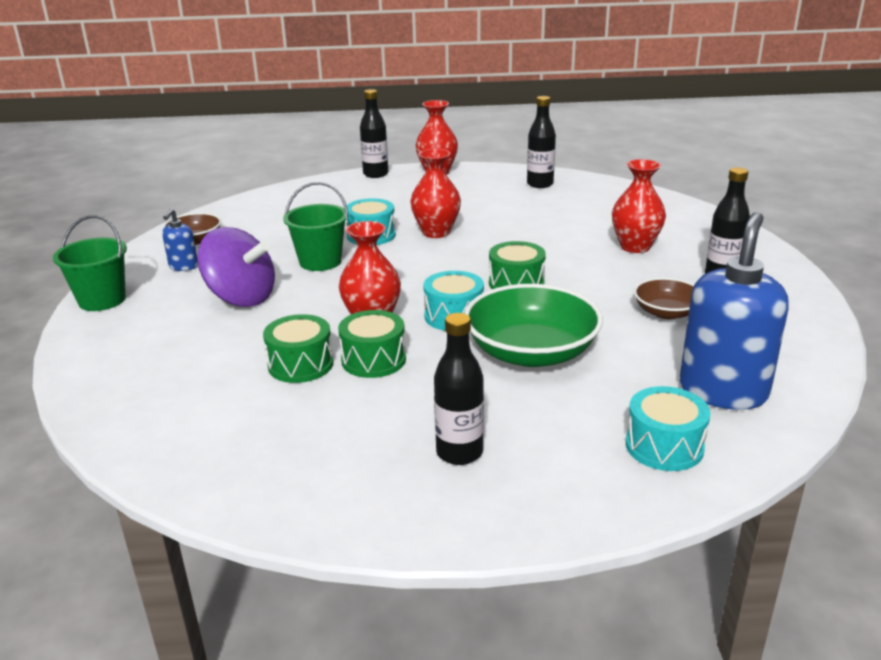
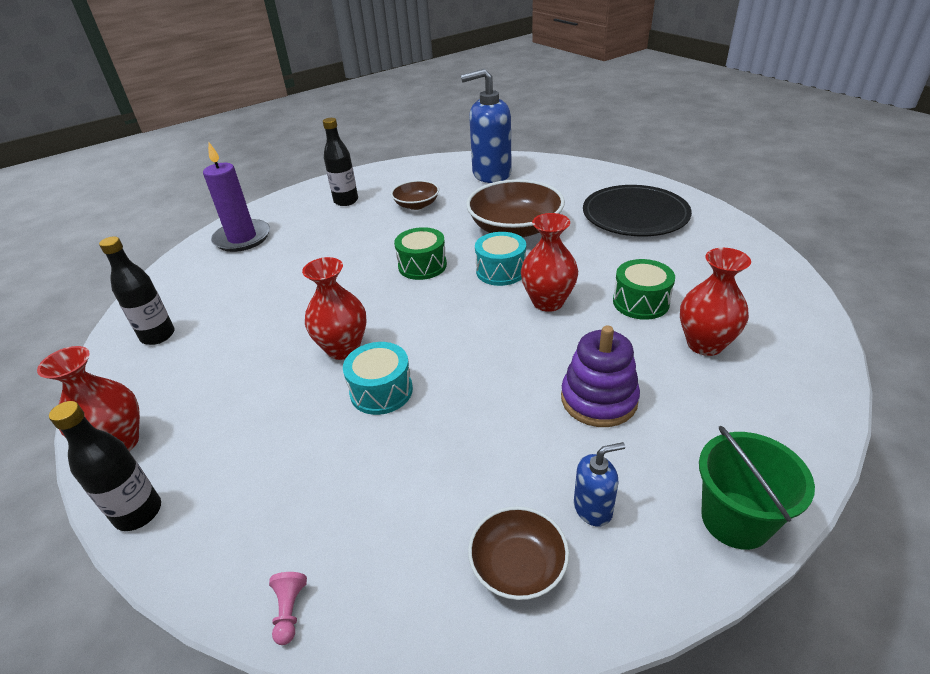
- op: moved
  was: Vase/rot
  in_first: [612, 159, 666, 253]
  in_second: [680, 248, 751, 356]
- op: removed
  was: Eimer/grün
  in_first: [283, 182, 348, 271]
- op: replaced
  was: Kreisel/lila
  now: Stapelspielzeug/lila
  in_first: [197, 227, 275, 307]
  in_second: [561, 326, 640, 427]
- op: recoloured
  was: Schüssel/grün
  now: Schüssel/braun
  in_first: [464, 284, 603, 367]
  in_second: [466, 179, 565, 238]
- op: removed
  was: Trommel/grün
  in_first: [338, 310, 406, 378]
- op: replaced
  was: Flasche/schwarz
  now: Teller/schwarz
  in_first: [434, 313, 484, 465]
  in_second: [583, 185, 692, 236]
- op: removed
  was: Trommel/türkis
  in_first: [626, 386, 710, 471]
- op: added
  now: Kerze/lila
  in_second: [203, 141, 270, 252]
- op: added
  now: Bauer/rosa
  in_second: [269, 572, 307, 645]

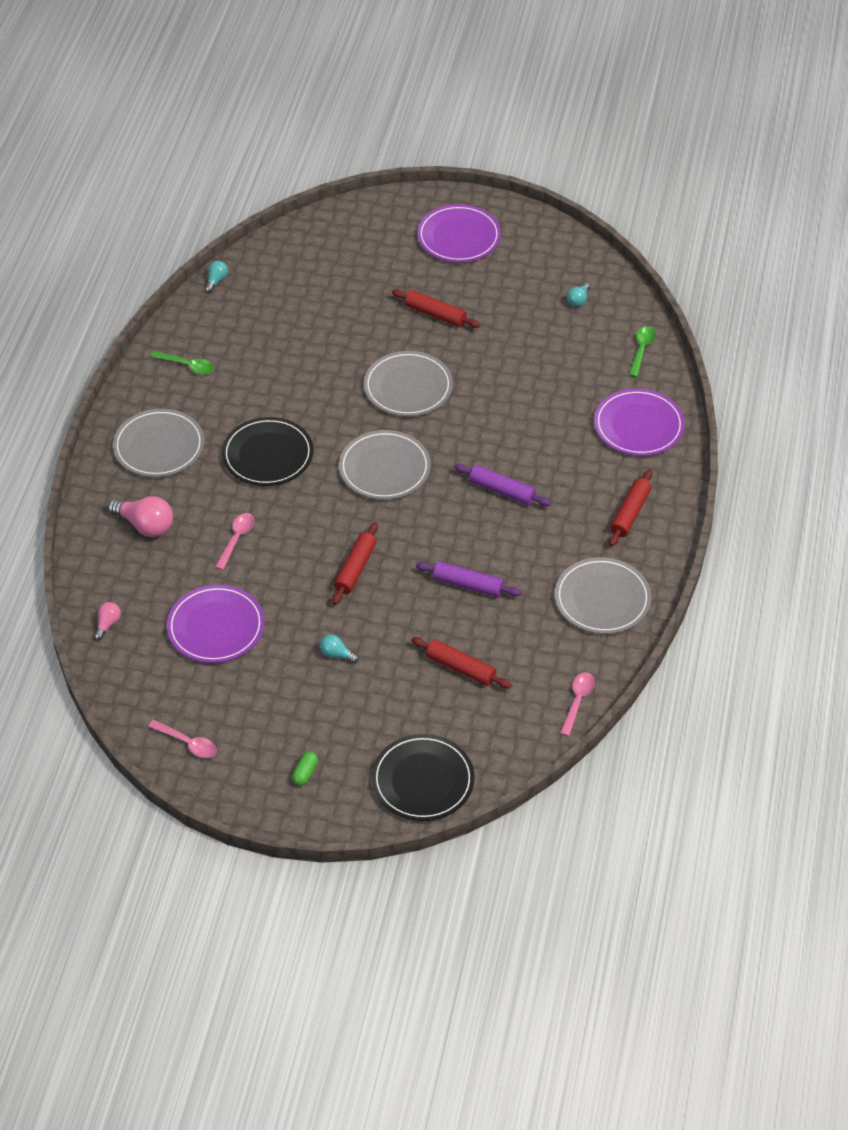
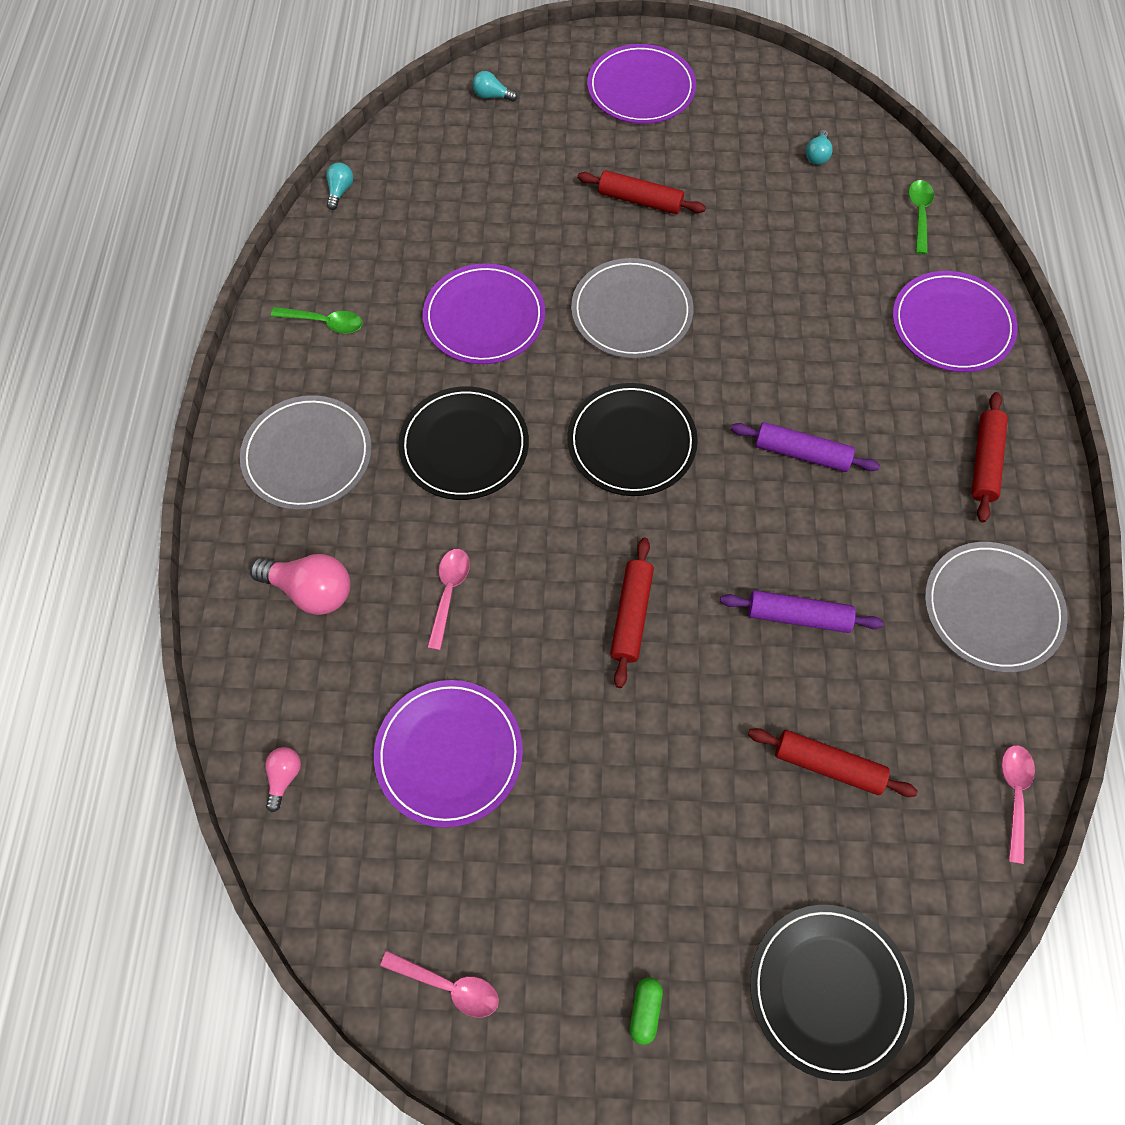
- op: recoloured
  was: Teller/grau
  now: Teller/schwarz
  in_first: [339, 430, 431, 500]
  in_second: [567, 383, 698, 496]
- op: moved
  was: Glühbirne/türkis
  in_first: [320, 635, 359, 663]
  in_second: [472, 71, 518, 102]
- op: added
  now: Teller/lila
  in_second: [423, 263, 545, 364]

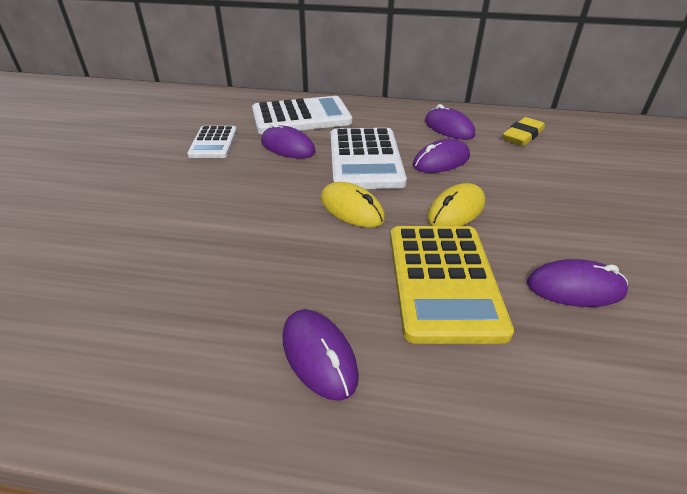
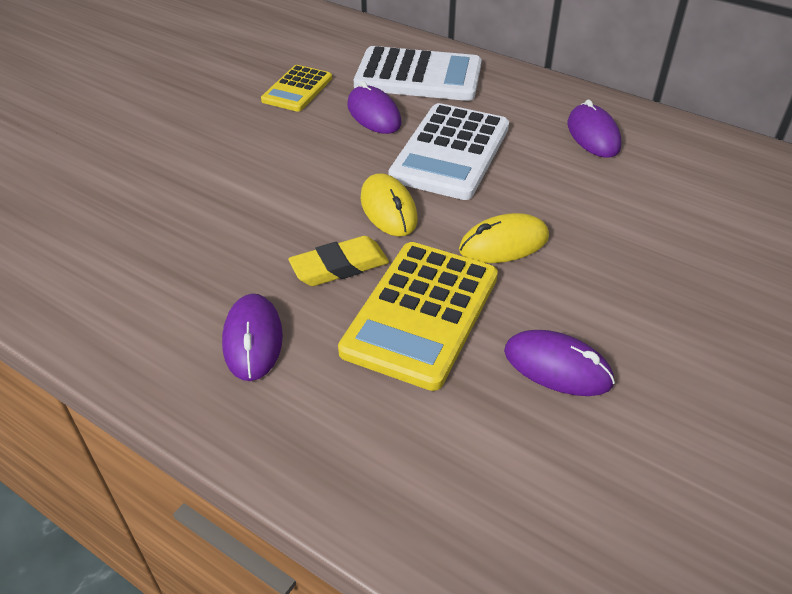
- op: moved
  was: Radiergummi/gelb
  in_first: [503, 117, 545, 146]
  in_second: [288, 236, 389, 286]
- op: recoloured
  was: Taschenrechner/weiß
  now: Taschenrechner/gelb
  in_first: [187, 126, 237, 158]
  in_second: [261, 65, 332, 112]
- op: removed
  was: Computermaus/lila
  in_first: [413, 139, 470, 173]

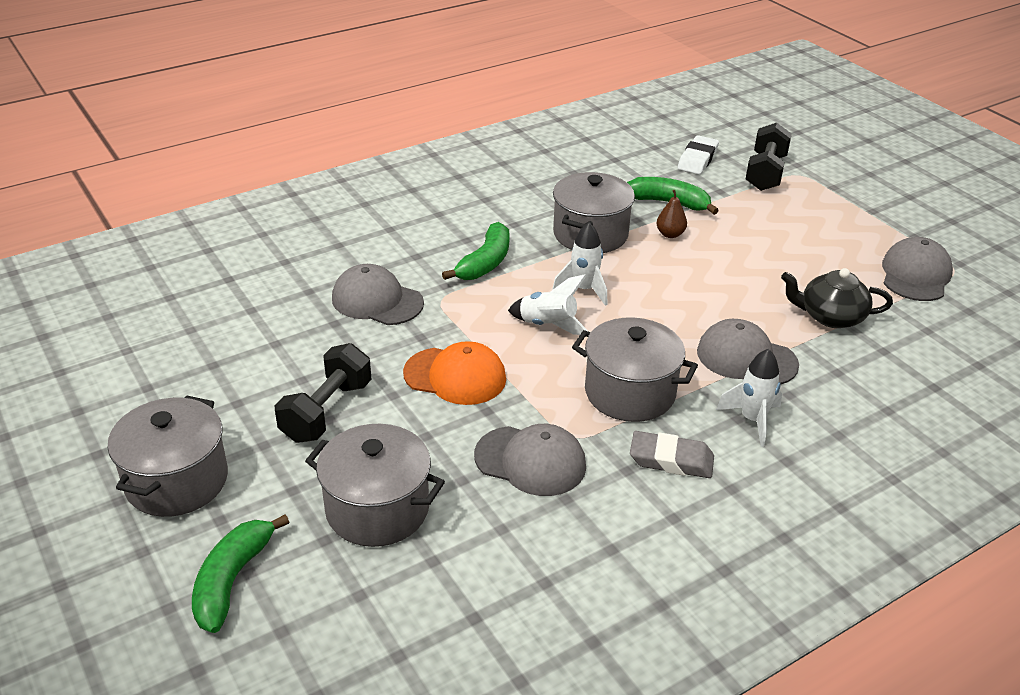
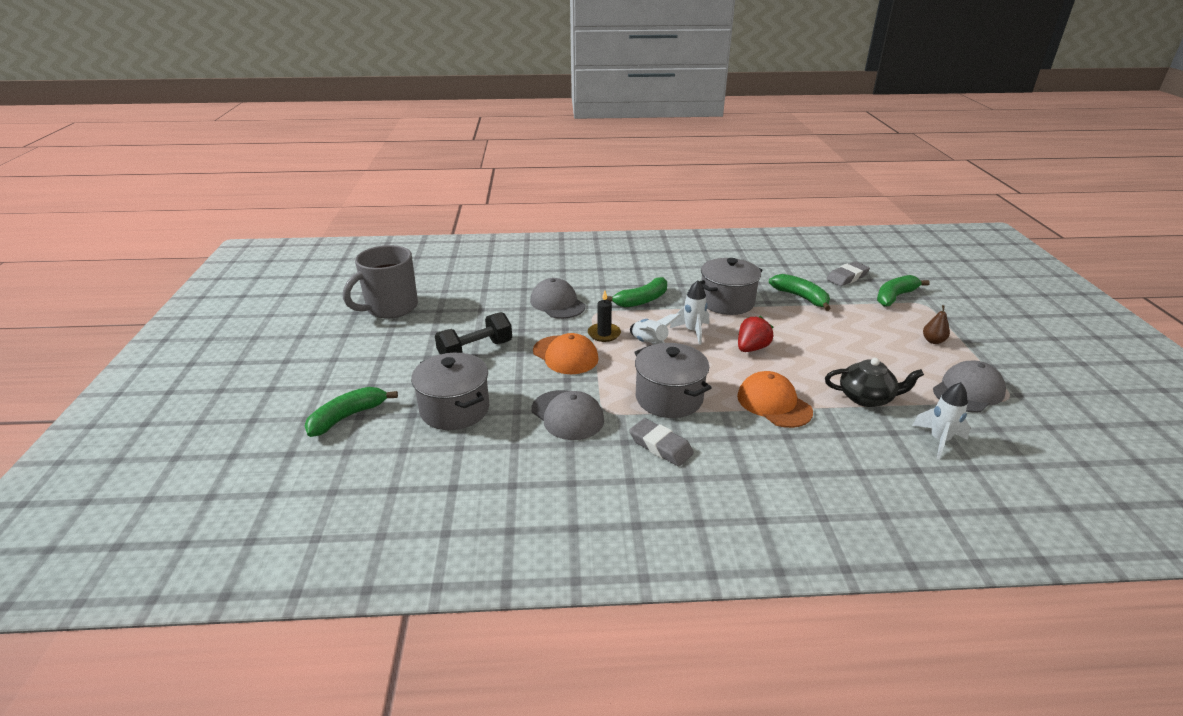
- op: replaced
  was: Hantel/schwarz
  now: Banane/grün
  in_first: [746, 123, 792, 191]
  in_second: [877, 275, 930, 307]
- op: recoloured
  was: Radiergummi/weiß
  now: Radiergummi/grau
  in_first: [678, 135, 719, 174]
  in_second: [826, 261, 870, 286]
- op: moved
  was: Birne/braun
  in_first: [657, 190, 687, 238]
  in_second: [923, 305, 950, 344]
- op: turned
  was: Teekanne/schwarz
  in_first: [781, 268, 893, 328]
  in_second: [825, 358, 924, 407]
  clockwise: 150
- op: recoloured
  was: Kappe/grau
  now: Kappe/orange
  in_first: [697, 319, 799, 384]
  in_second: [737, 371, 813, 428]
- op: moved
  was: Rakete/weiß
  in_first: [716, 349, 782, 447]
  in_second: [912, 382, 971, 459]
- op: removed
  was: Kochtopf/grau
  in_first: [108, 395, 228, 517]
- op: added
  now: Tasse/grau
  in_second: [343, 245, 418, 318]
- op: added
  now: Kerze/schwarz
  in_second: [588, 290, 621, 342]
- op: added
  now: Erdbeere/rot
  in_second: [738, 316, 774, 352]

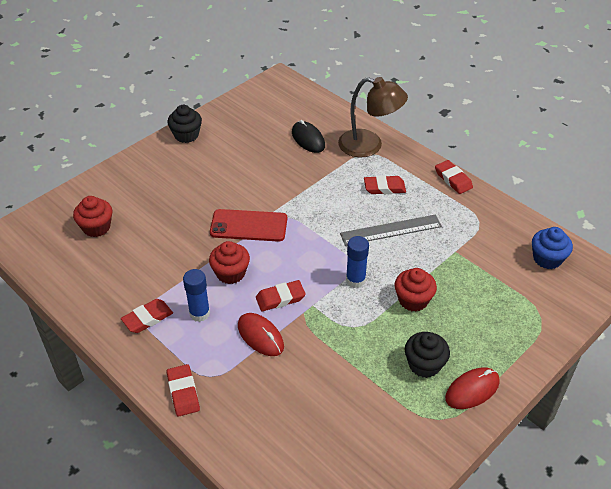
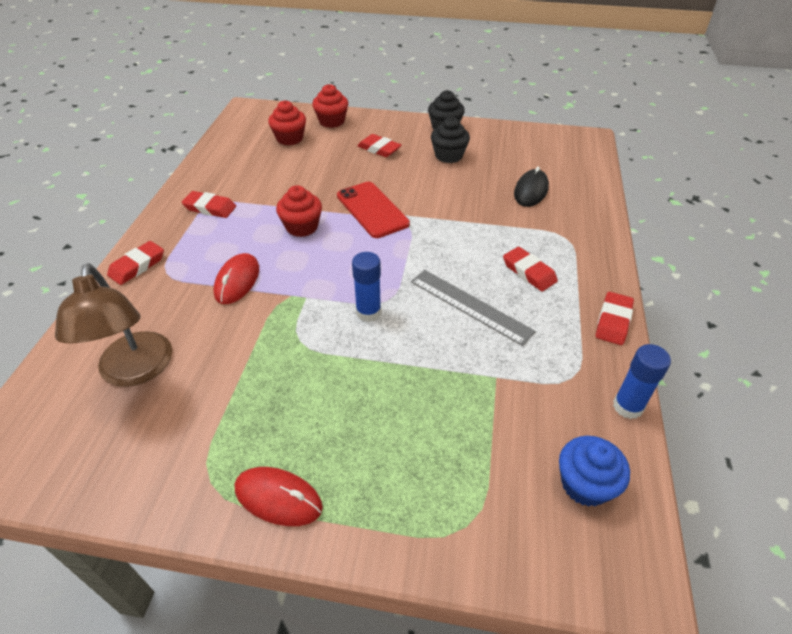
- op: moved
  was: Lampe/braun
  in_first: [338, 77, 408, 157]
  in_second: [55, 263, 172, 387]
- op: moved
  was: Muffin/rot
  in_first: [394, 268, 437, 312]
  in_second: [312, 84, 348, 128]
- op: moved
  was: Klebestift/blau
  in_first: [183, 269, 210, 322]
  in_second: [613, 344, 671, 419]
- op: moved
  was: Radiergummi/rot
  in_first: [256, 280, 306, 311]
  in_second: [357, 134, 401, 157]
- op: moved
  was: Muffin/schwarz
  in_first: [405, 332, 450, 378]
  in_second: [431, 117, 470, 163]

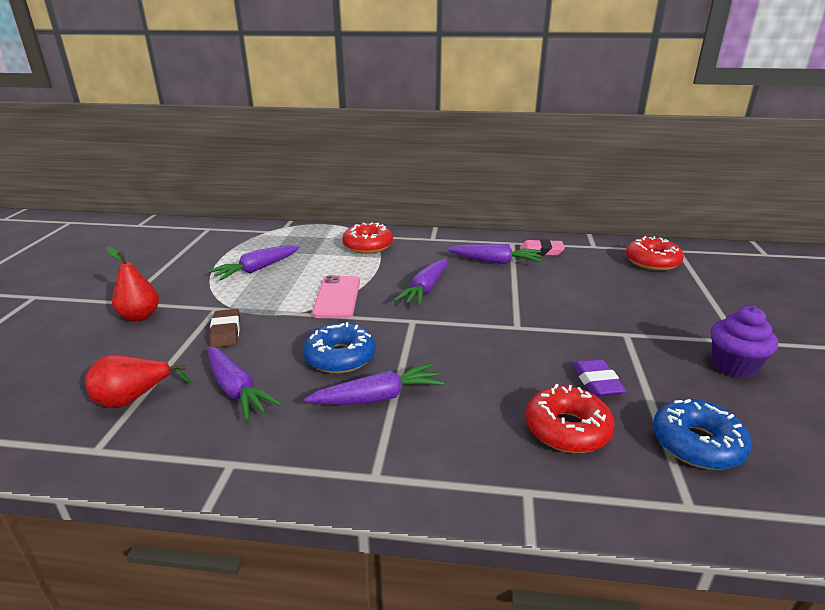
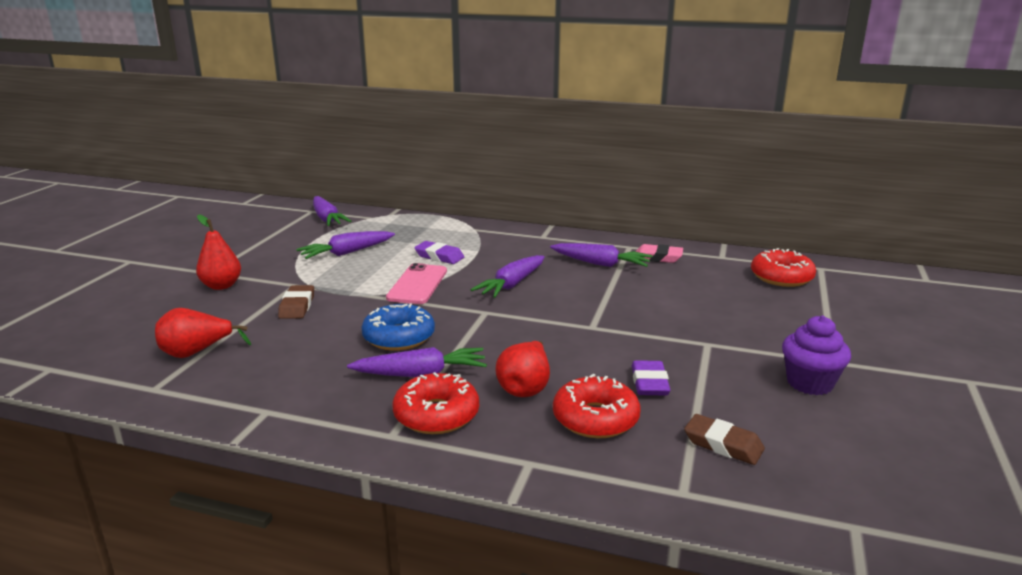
- op: moved
  was: Donut/rot
  in_first: [342, 223, 393, 254]
  in_second: [392, 372, 479, 434]
- op: moved
  was: Karotte/lila
  in_first: [208, 346, 281, 421]
  in_second: [313, 196, 351, 226]
- op: replaced
  was: Donut/blau
  now: Radiergummi/braun
  in_first: [653, 399, 752, 470]
  in_second: [684, 414, 765, 465]
- op: added
  now: Radiergummi/lila
  in_second: [414, 241, 464, 264]
- op: added
  now: Birne/rot
  in_second: [496, 341, 550, 397]

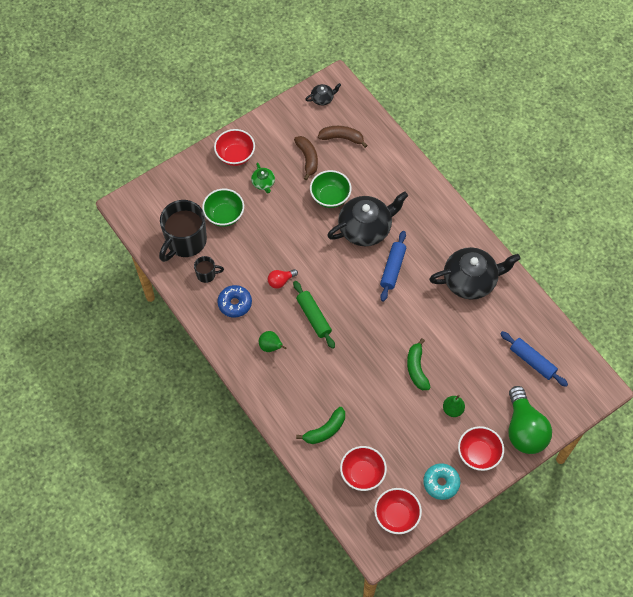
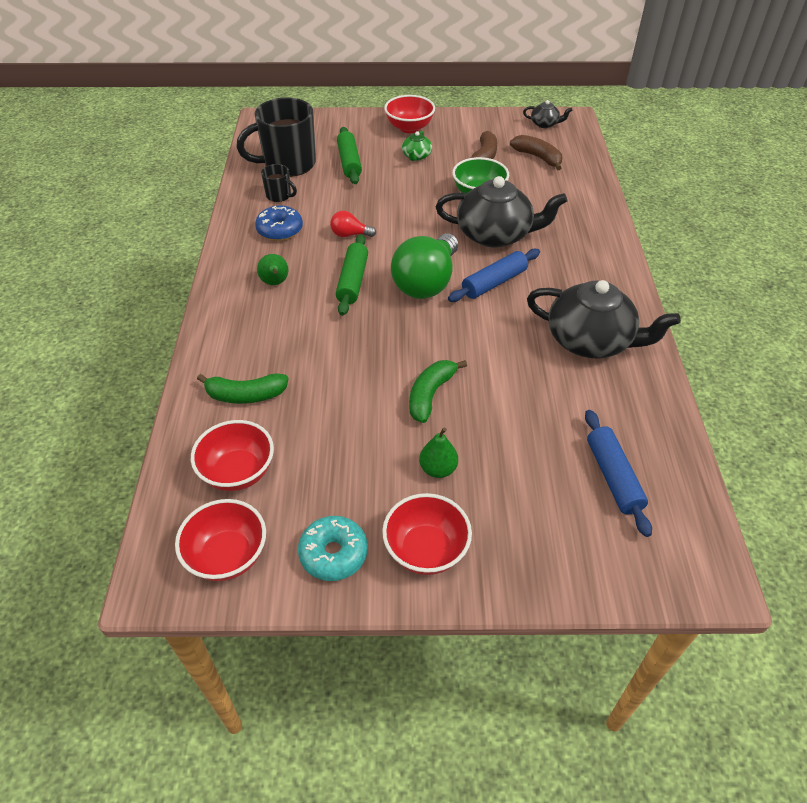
- op: replaced
  was: Schüssel/grün
  now: Nudelholz/grün
  in_first: [202, 189, 244, 227]
  in_second: [337, 127, 362, 184]
- op: moved
  was: Glühbirne/grün
  in_first: [508, 386, 552, 454]
  in_second: [391, 233, 458, 299]

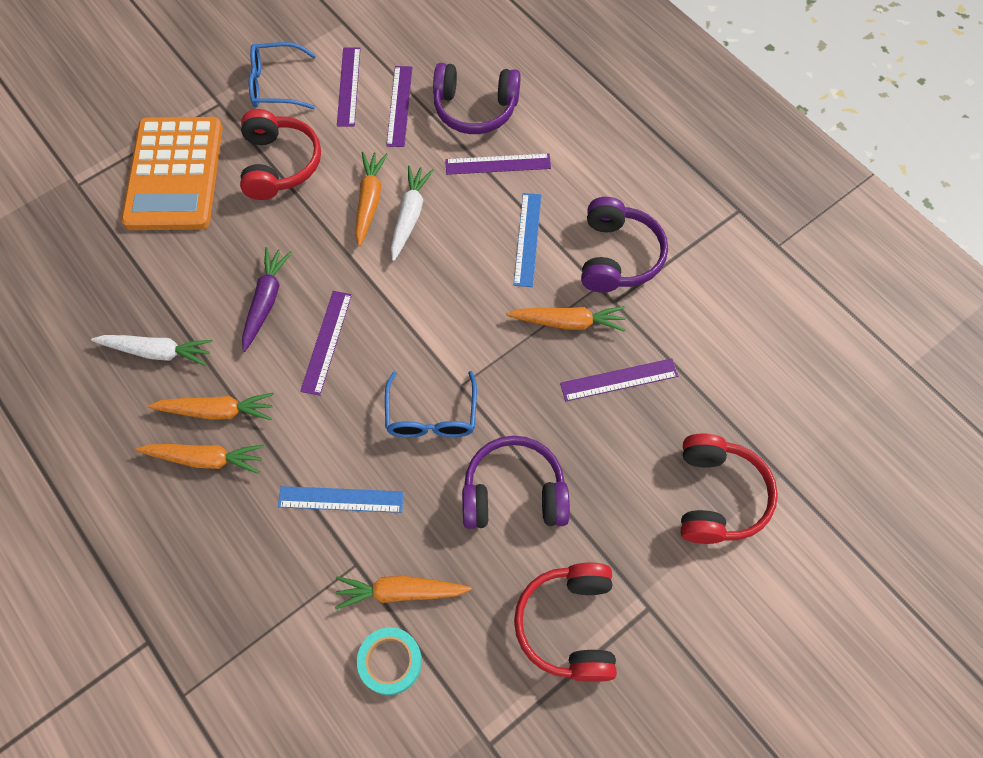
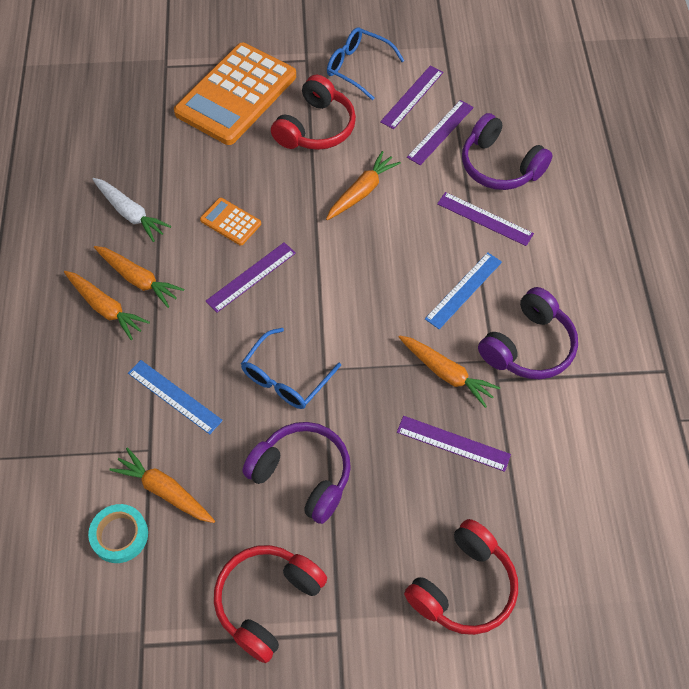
- op: removed
  was: Karotte/weiß
  in_first: [391, 165, 434, 261]
- op: replaced
  was: Karotte/lila
  now: Taschenrechner/orange
  in_first: [242, 247, 292, 352]
  in_second: [200, 198, 261, 245]

